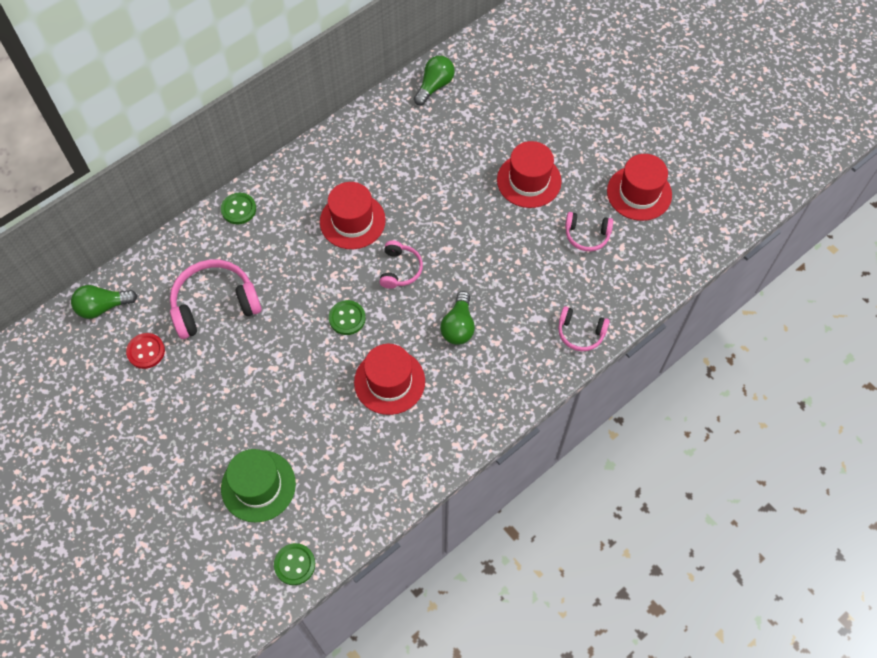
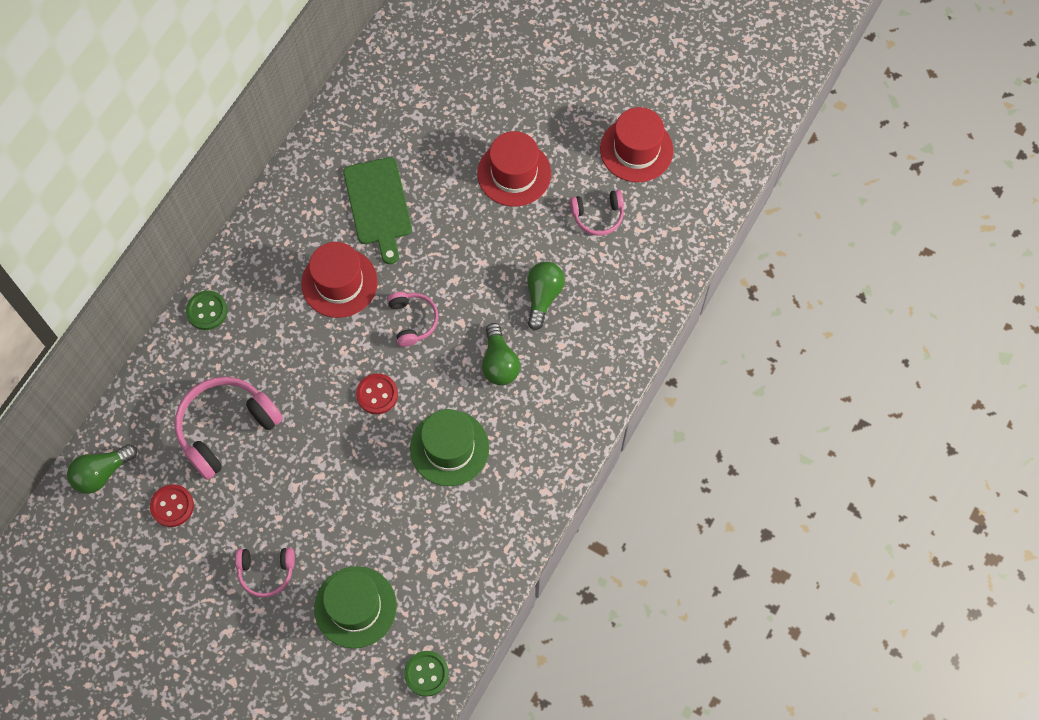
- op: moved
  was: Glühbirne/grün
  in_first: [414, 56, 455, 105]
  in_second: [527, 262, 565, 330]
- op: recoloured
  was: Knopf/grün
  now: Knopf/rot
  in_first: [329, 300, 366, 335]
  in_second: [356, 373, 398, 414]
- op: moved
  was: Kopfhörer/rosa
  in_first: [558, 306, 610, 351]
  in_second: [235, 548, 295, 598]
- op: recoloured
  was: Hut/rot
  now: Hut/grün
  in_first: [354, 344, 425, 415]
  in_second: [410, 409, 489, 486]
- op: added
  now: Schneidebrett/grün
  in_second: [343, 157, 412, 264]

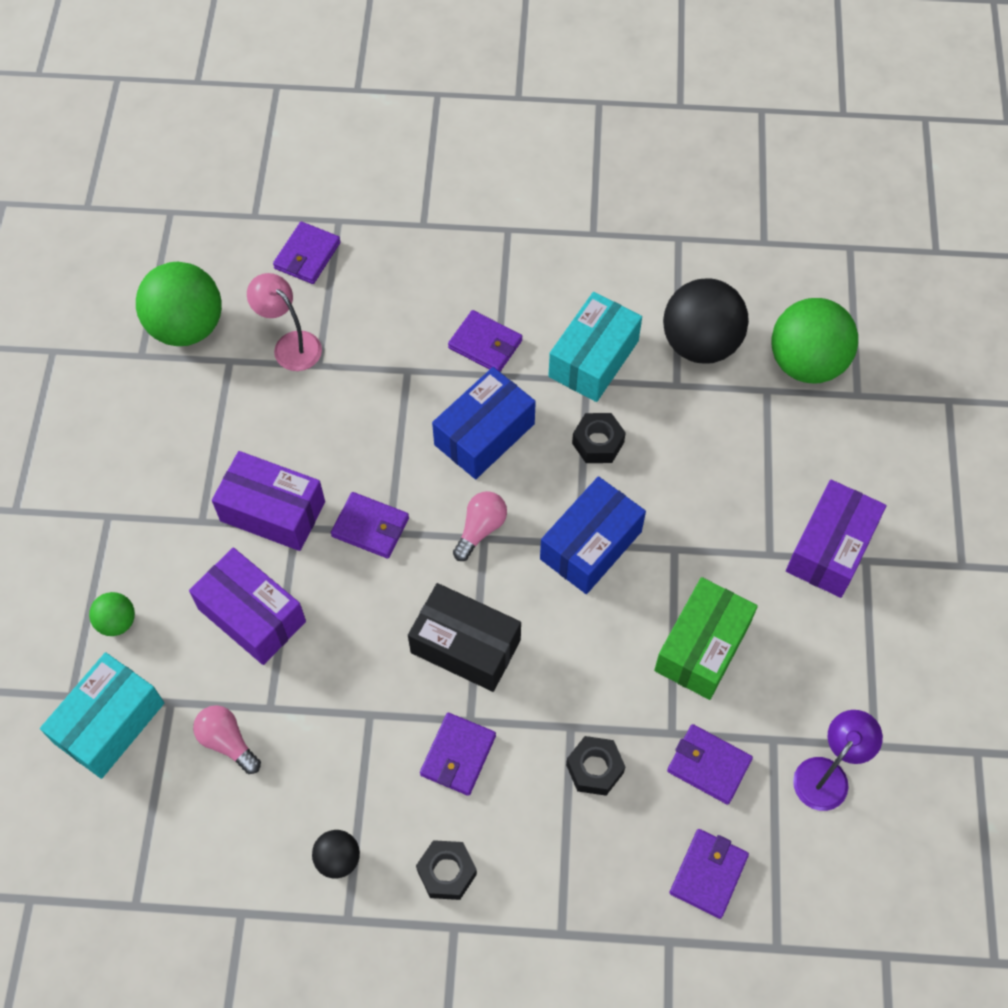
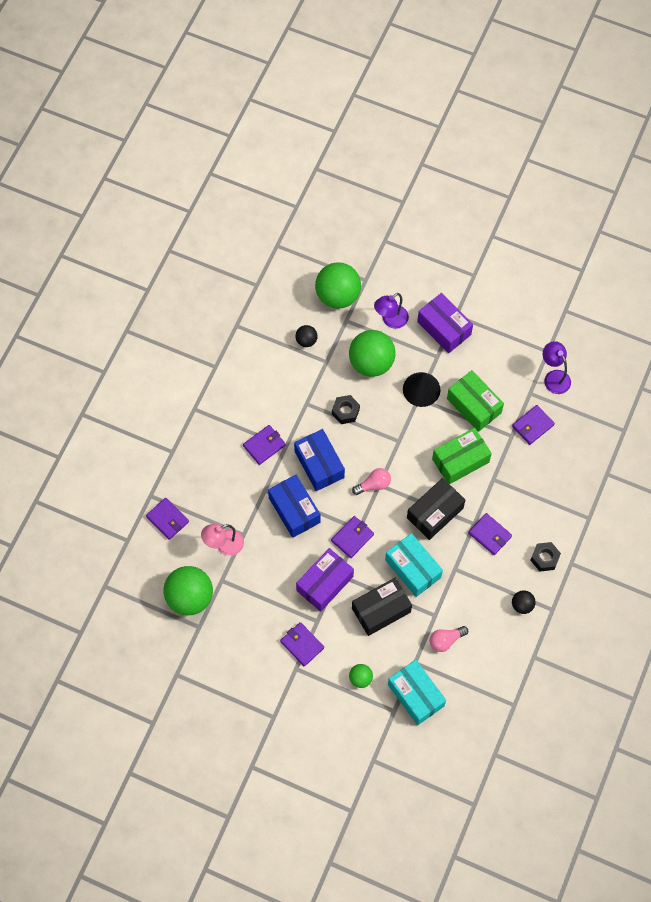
- op: resized
  was: Ball/schwarz
  in_first: [663, 278, 749, 364]
  in_second: [295, 325, 318, 347]
  ratio: 0.48
- op: moved
  was: Schachtel/türkis
  in_first: [548, 292, 642, 402]
  in_second: [385, 533, 443, 597]
- op: moved
  was: Schachtel/blau
  in_first: [540, 476, 646, 594]
  in_second: [268, 475, 321, 538]
- op: turned
  was: Glühbirne/rosa
  in_first: [453, 491, 507, 561]
  in_second: [352, 468, 391, 495]
  clockwise: 105
- op: recoloured
  was: Schachtel/lila
  now: Schachtel/schwarz
  in_first: [189, 547, 306, 665]
  in_second: [352, 578, 412, 636]
- op: removed
  was: Sechskantmutter/schwarz
  in_first: [566, 736, 625, 796]
- op: moved
  was: Geldbörse/lila
  in_first: [669, 829, 749, 919]
  in_second: [280, 622, 324, 666]
- op: added
  now: Lampe/lila
  in_second: [374, 293, 409, 329]
- op: added
  now: Ball/grün
  in_second: [349, 330, 396, 377]
- op: added
  now: Kegel/schwarz
  in_second: [403, 372, 441, 407]
- op: added
  now: Schachtel/grün
  in_second: [432, 428, 492, 484]

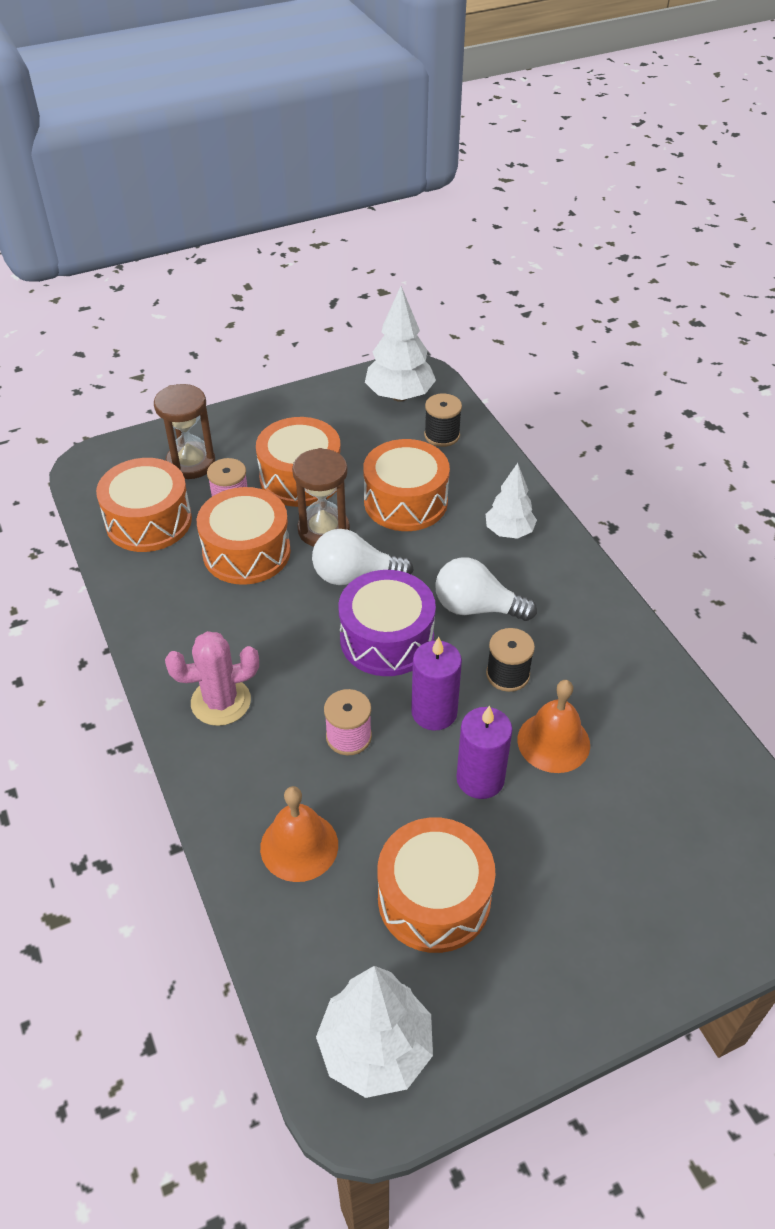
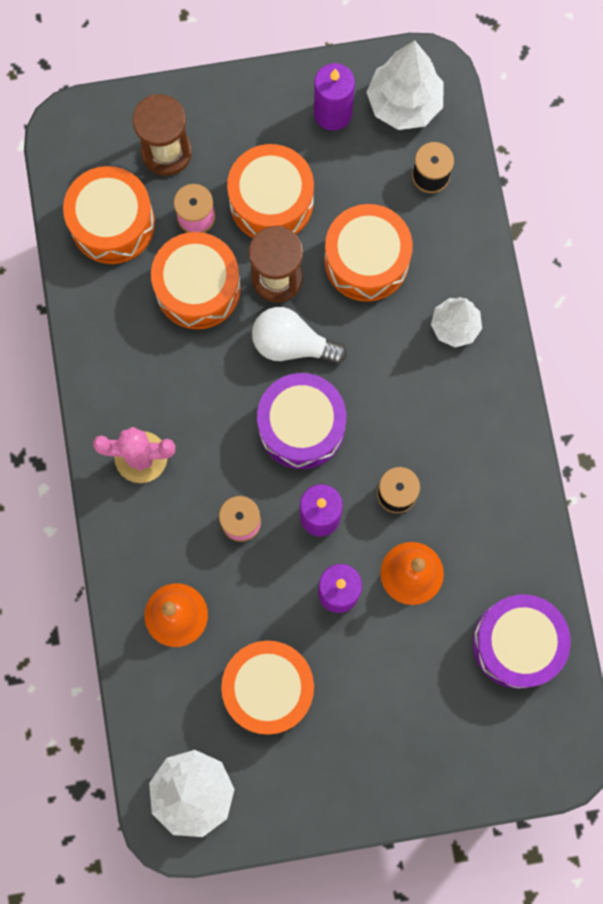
- op: removed
  was: Glühbirne/weiß
  in_first: [435, 557, 537, 621]
- op: added
  now: Kerze/lila
  in_second: [314, 63, 355, 130]
- op: added
  now: Trommel/lila
  in_second: [473, 594, 571, 689]

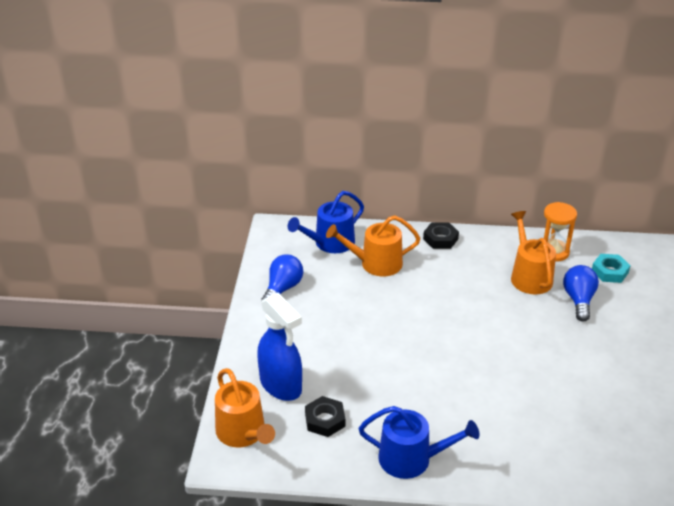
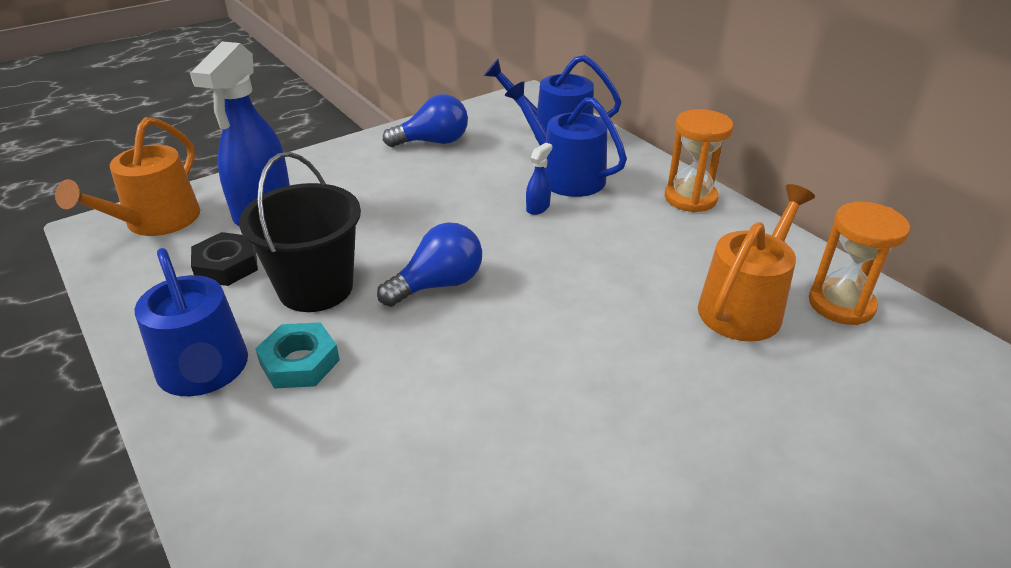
- op: recoloured
  was: Gießkanne/orange
  now: Gießkanne/blau
  in_first: [326, 215, 420, 276]
  in_second: [505, 81, 627, 197]
- op: replaced
  was: Sechskantmutter/schwarz
  now: Sanduhr/orange
  in_first: [423, 222, 459, 249]
  in_second: [665, 109, 733, 212]
- op: moved
  was: Sechskantmutter/türkis
  in_first: [592, 254, 631, 283]
  in_second: [255, 322, 340, 389]
- op: moved
  was: Glühbirne/blau
  in_first: [563, 265, 599, 322]
  in_second: [377, 223, 482, 307]
- op: added
  now: Sprühflasche/blau
  in_second: [526, 143, 552, 215]
- op: added
  now: Eimer/schwarz
  in_second: [239, 152, 361, 312]

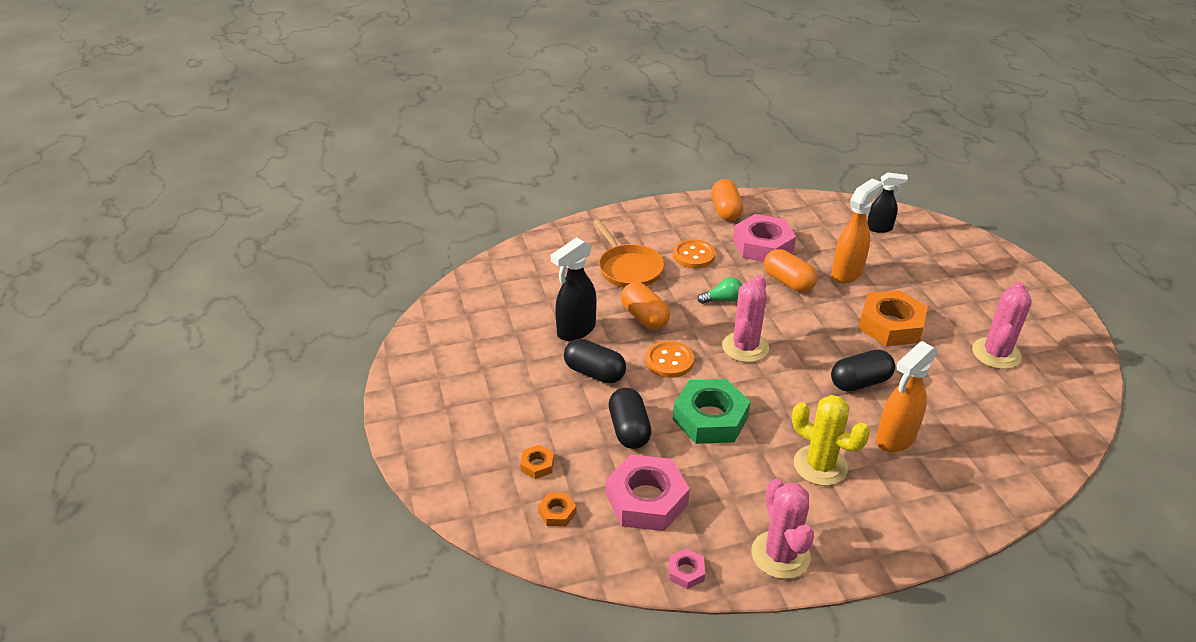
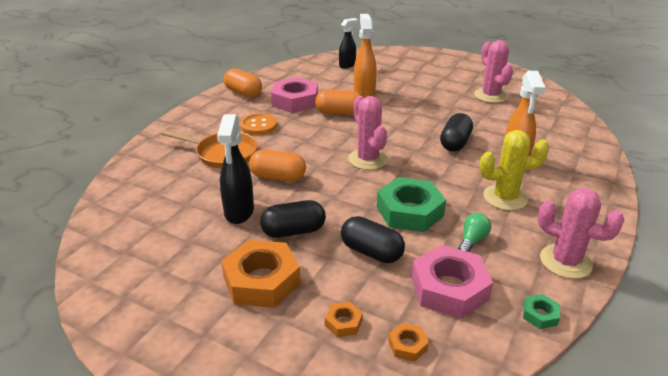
- op: moved
  was: Glühbirne/grün
  in_first: [698, 277, 742, 304]
  in_second: [458, 213, 491, 252]
- op: moved
  was: Sechskantmutter/orange
  in_first: [858, 290, 928, 346]
  in_second: [221, 240, 301, 308]
- op: removed
  was: Knopf/orange
  in_first: [645, 341, 694, 378]
- op: recoloured
  was: Sechskantmutter/rosa
  now: Sechskantmutter/grün
  in_first: [669, 548, 705, 589]
  in_second: [523, 294, 560, 329]

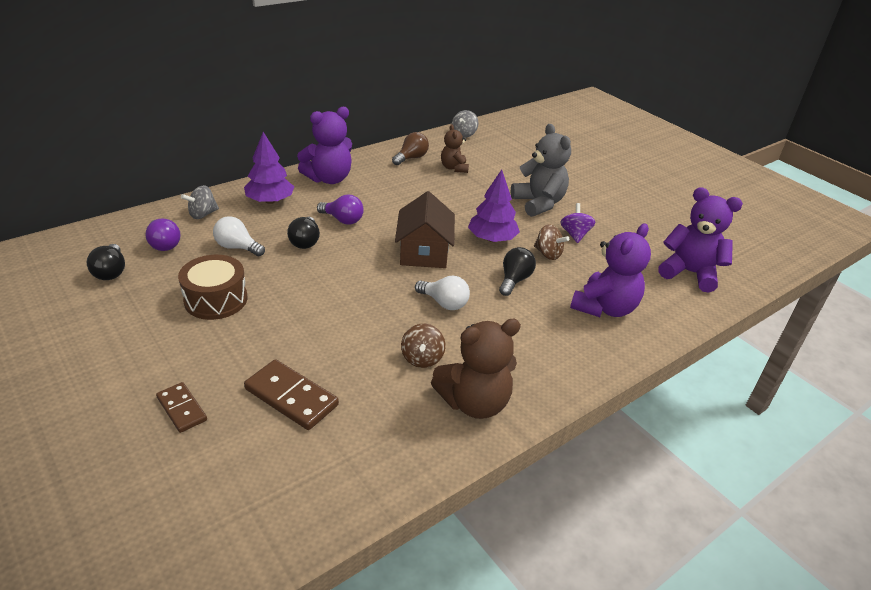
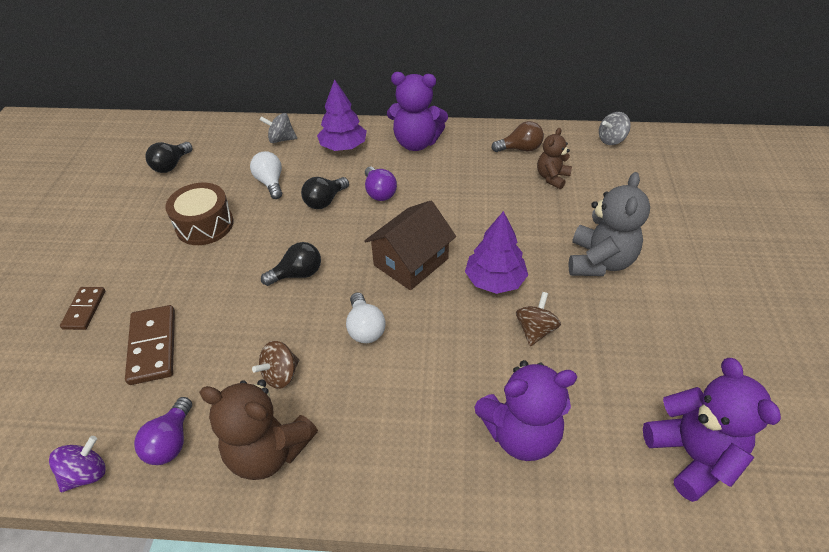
- op: moved
  was: Kreisel/lila
  in_first: [560, 203, 595, 243]
  in_second: [49, 436, 106, 492]
- op: moved
  was: Glühbirne/lila
  in_first: [145, 219, 181, 251]
  in_second: [134, 397, 192, 465]
- op: turned
  was: Kreisel/braun
  in_first: [534, 224, 569, 260]
  in_second: [516, 292, 561, 346]
  clockwise: -150
- op: moved
  was: Glühbirne/schwarz
  in_first: [499, 247, 536, 296]
  in_second: [261, 242, 321, 286]

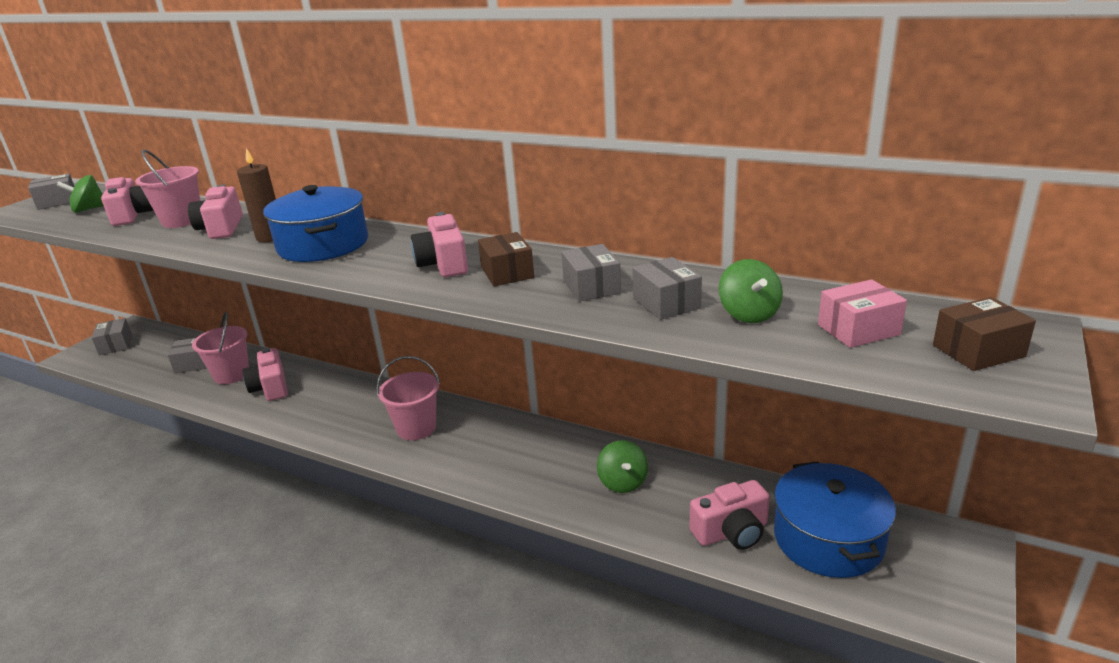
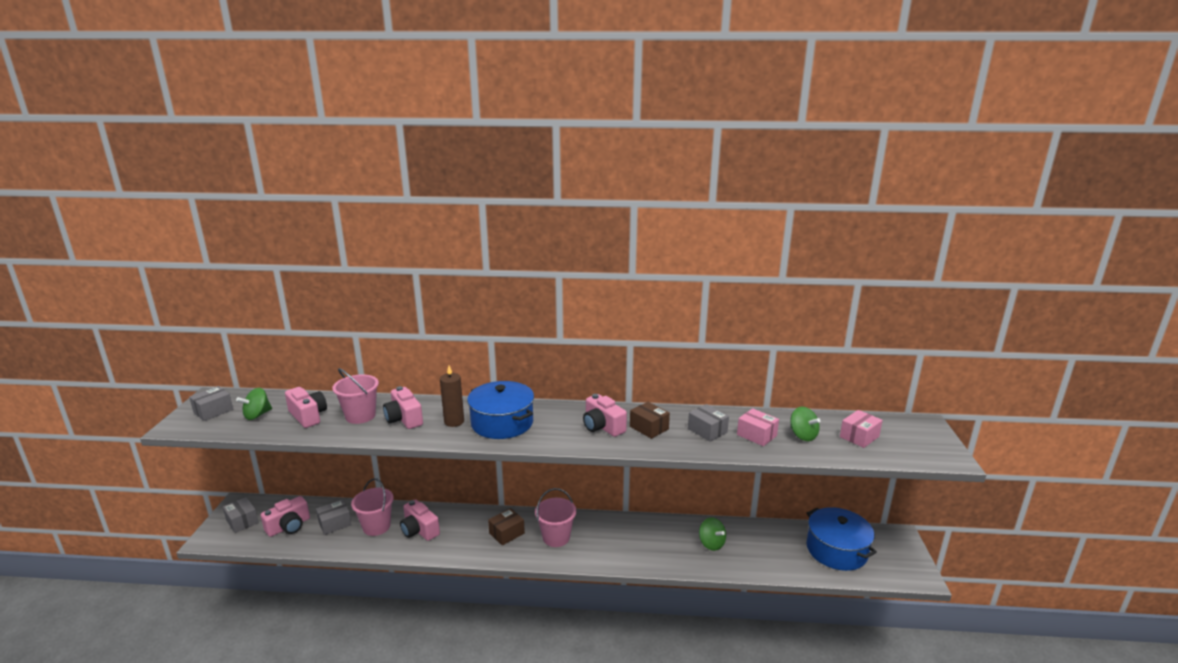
- op: recoloured
  was: Schachtel/grau
  now: Schachtel/rosa
  in_first: [632, 257, 702, 320]
  in_second: [737, 408, 779, 446]
- op: moved
  was: Schachtel/braun
  in_first: [933, 297, 1036, 371]
  in_second: [488, 508, 525, 546]
- op: moved
  was: Kamera/rosa
  in_first: [689, 480, 770, 550]
  in_second: [261, 496, 310, 537]

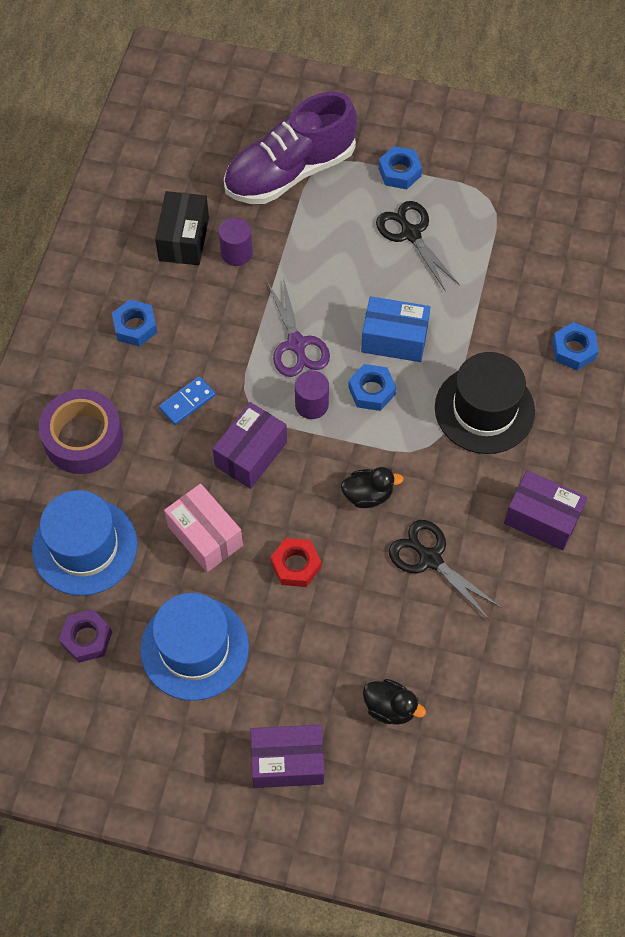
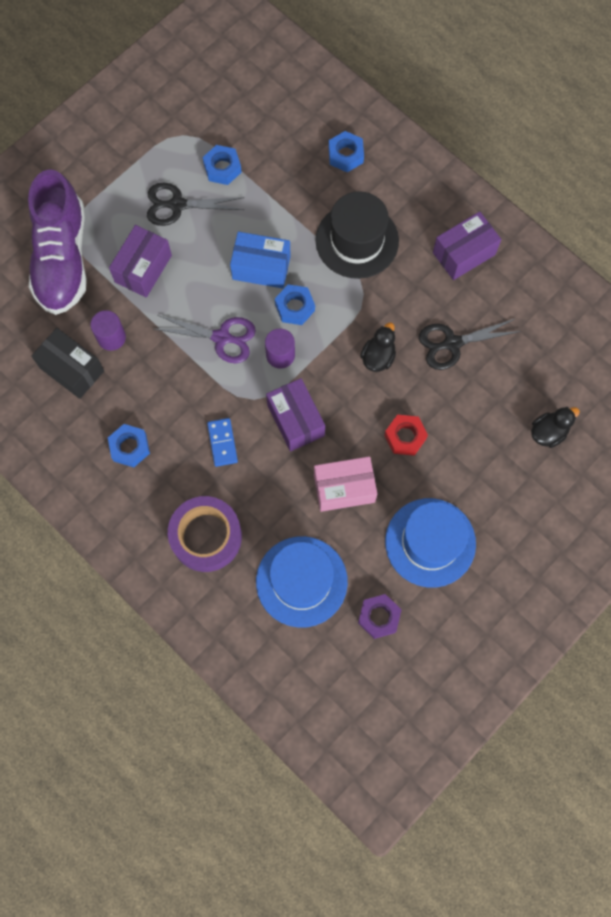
- op: moved
  was: Sechskantmutter/blau
  in_first: [378, 146, 422, 189]
  in_second: [203, 145, 242, 185]
- op: turned
  was: Schachtel/blau
  in_first: [361, 296, 431, 362]
  in_second: [230, 232, 291, 288]
  clockwise: 60
- op: moved
  was: Schachtel/lila
  in_first: [250, 725, 324, 788]
  in_second: [109, 225, 172, 297]

